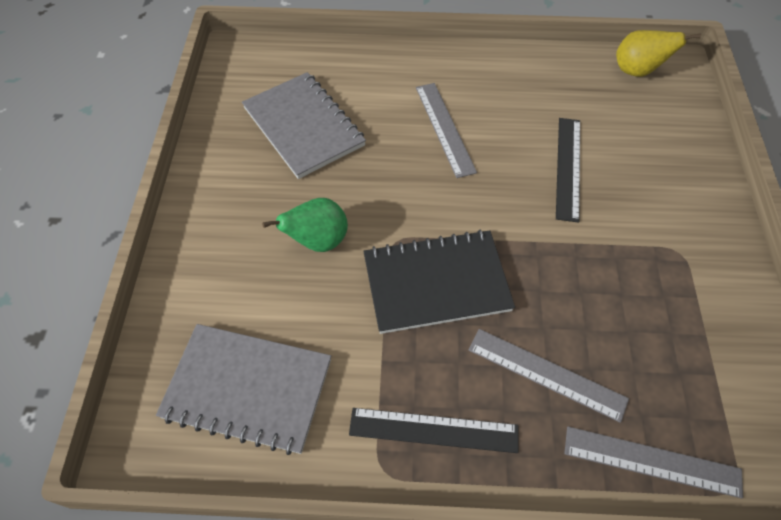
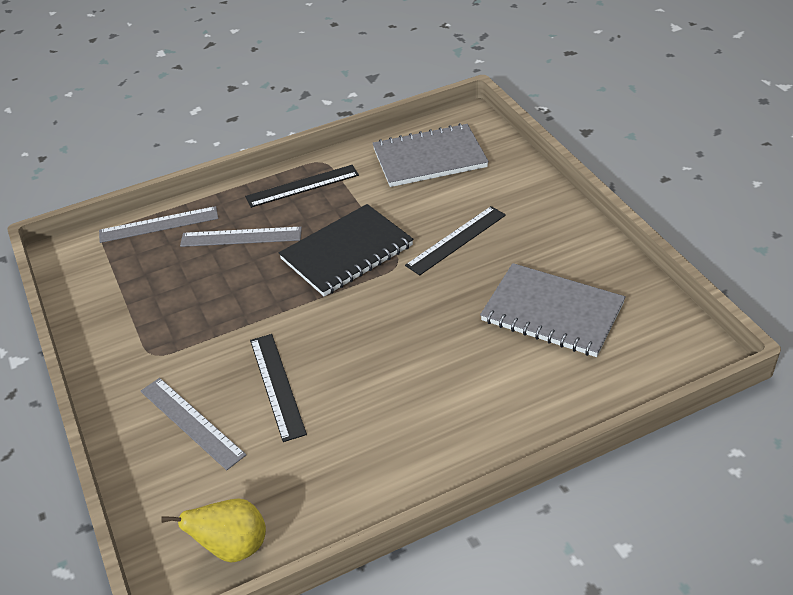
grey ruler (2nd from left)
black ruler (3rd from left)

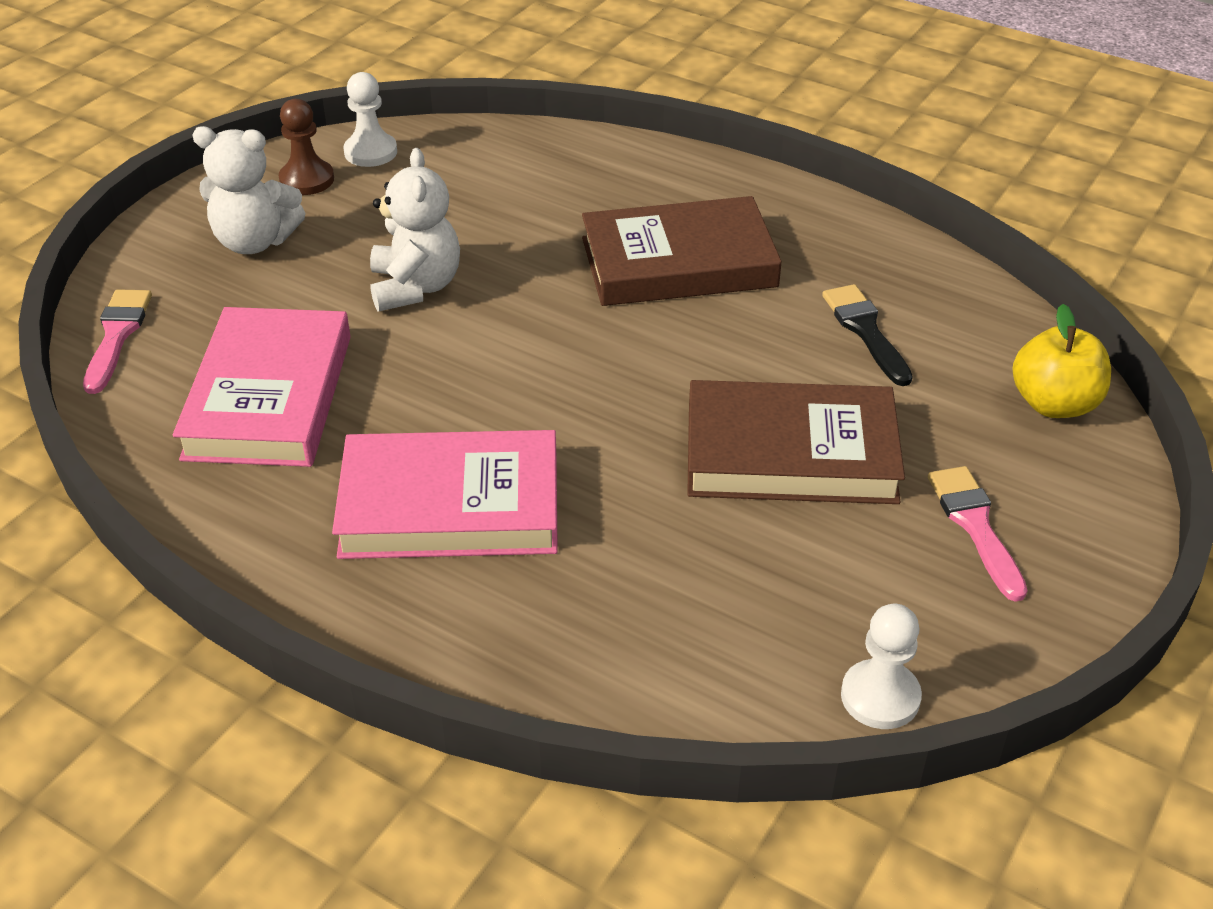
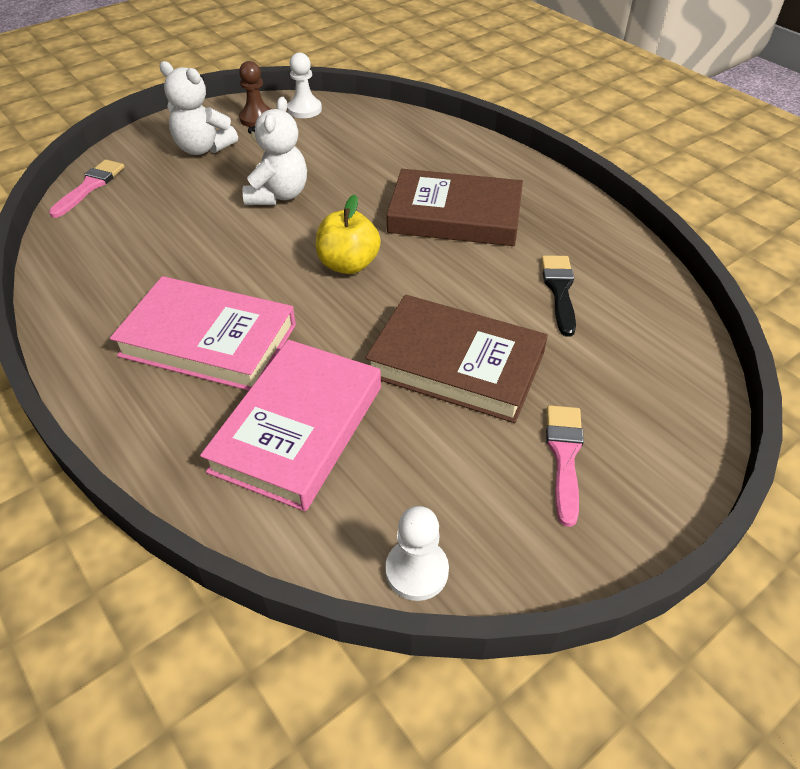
pink book (2nd from left)
yellow apple

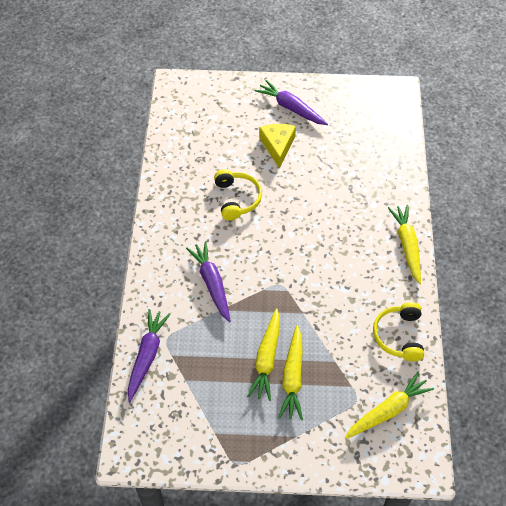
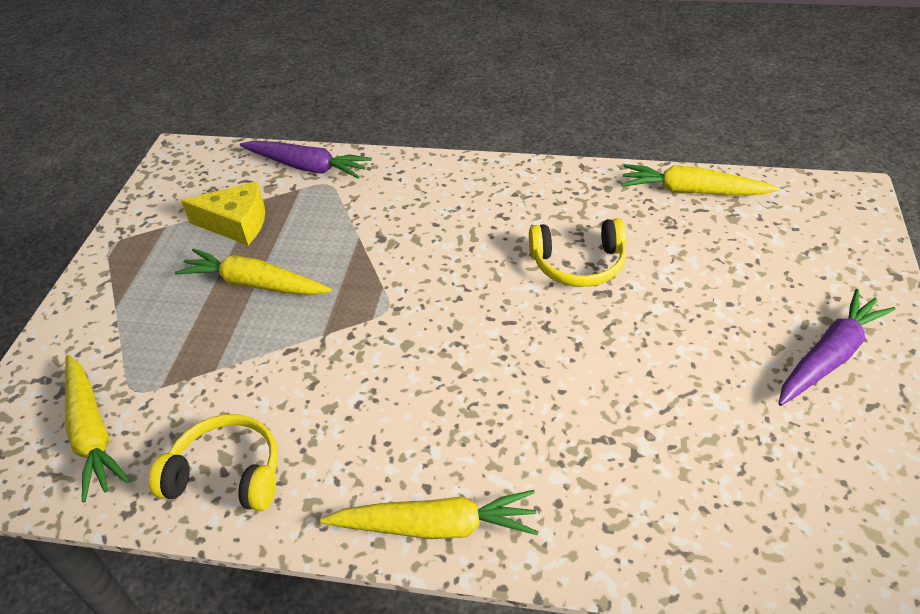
yellow cheese
yellow carrot (4th from left)
purple carrot (2nd from left in the first image)

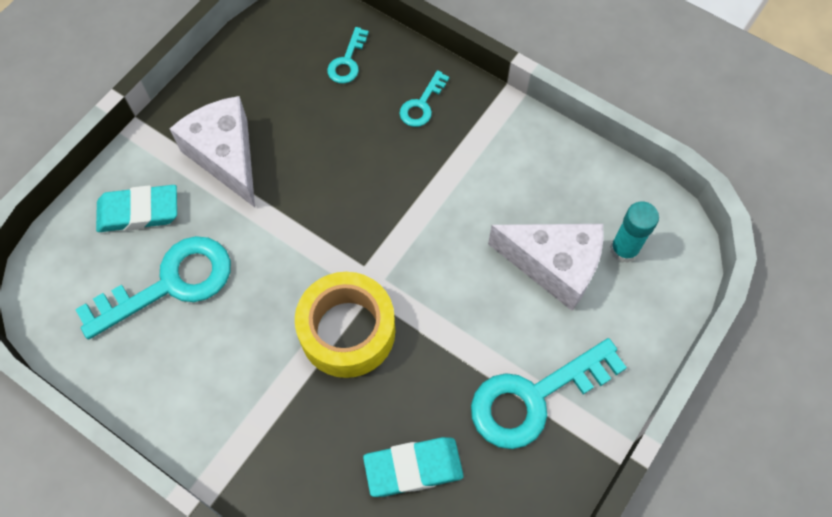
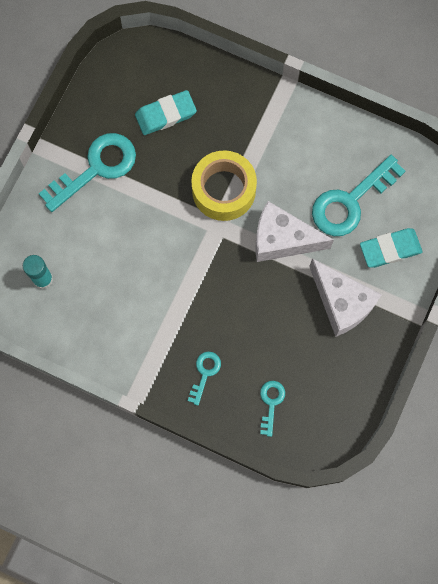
white cheese (1st from left)

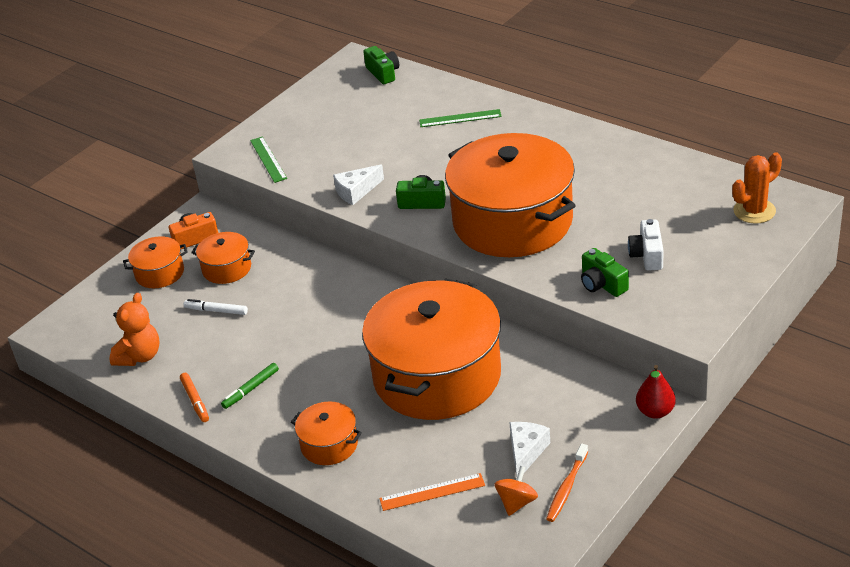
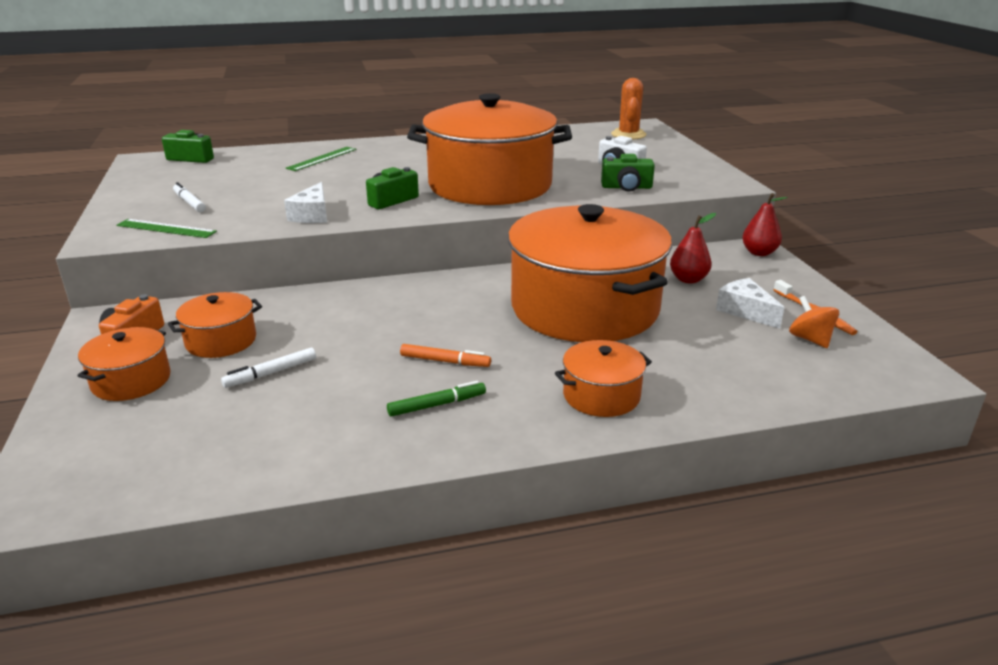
white marker (1st from left)
green marker
orange marker
red pear (1st from left)
orange teddy bear
orange ruler

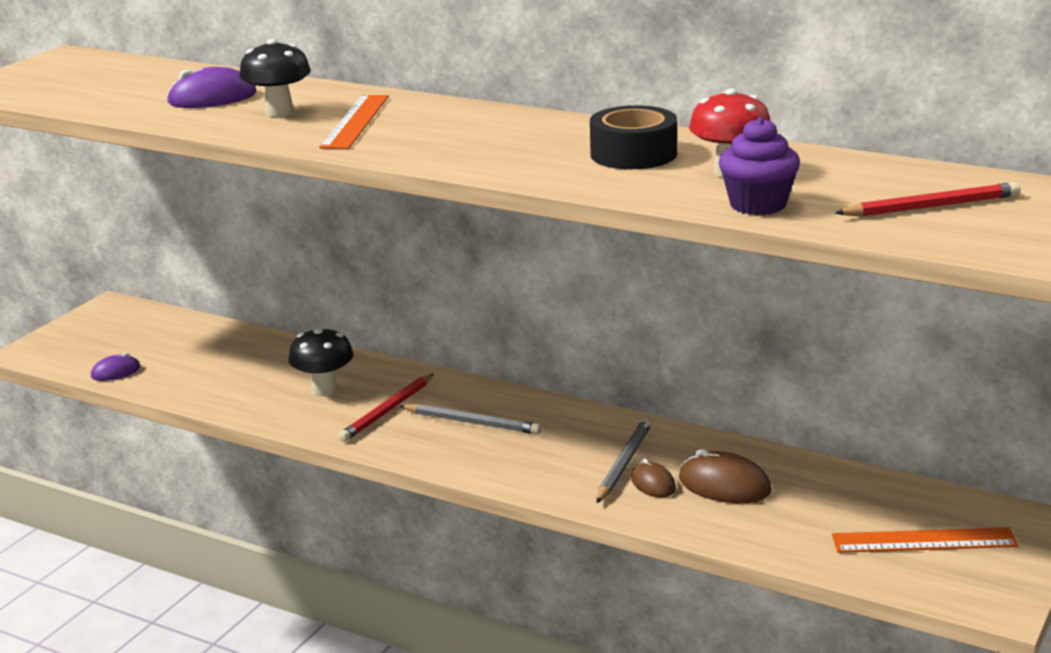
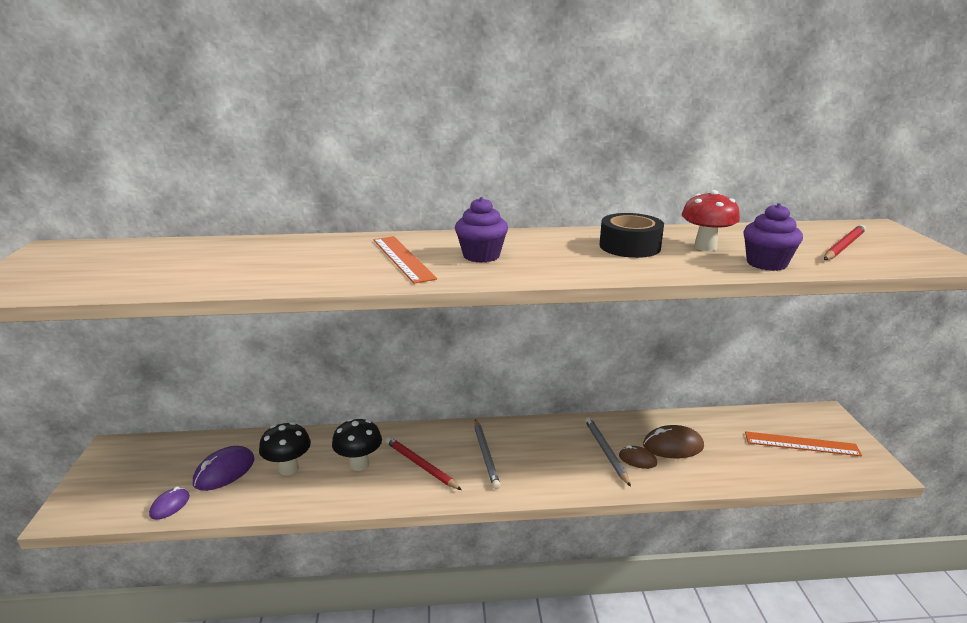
purple mouse (2nd from left)
black mushroom (1st from left)
red pencil (1st from left)
purple cupcake (1st from left)
grey pencil (1st from left)
orange ruler (2nd from left)

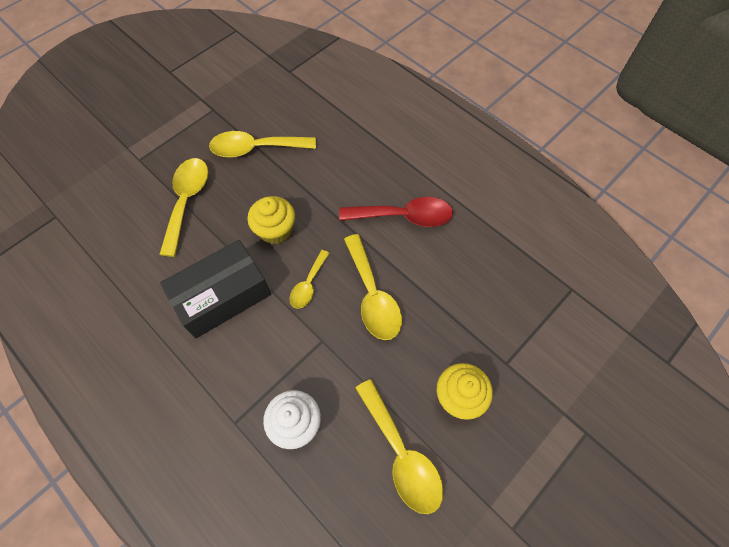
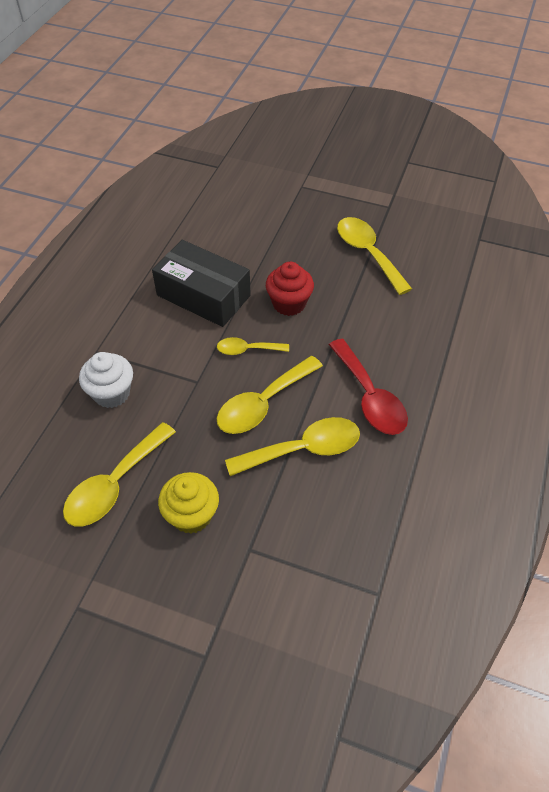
yellow spoon (4th from left)
red cupcake

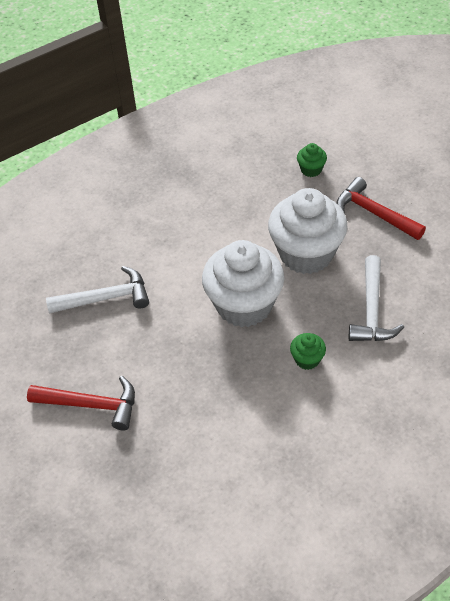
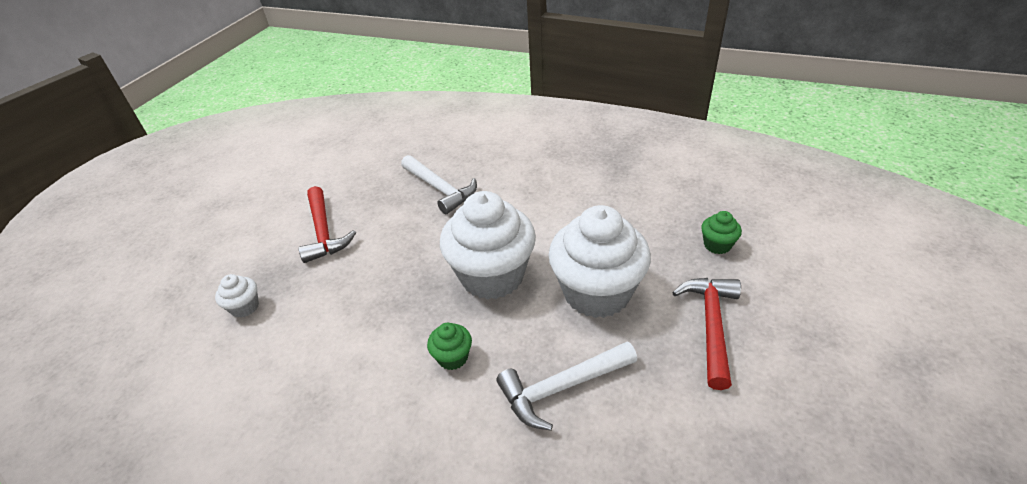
white cupcake (1st from left)

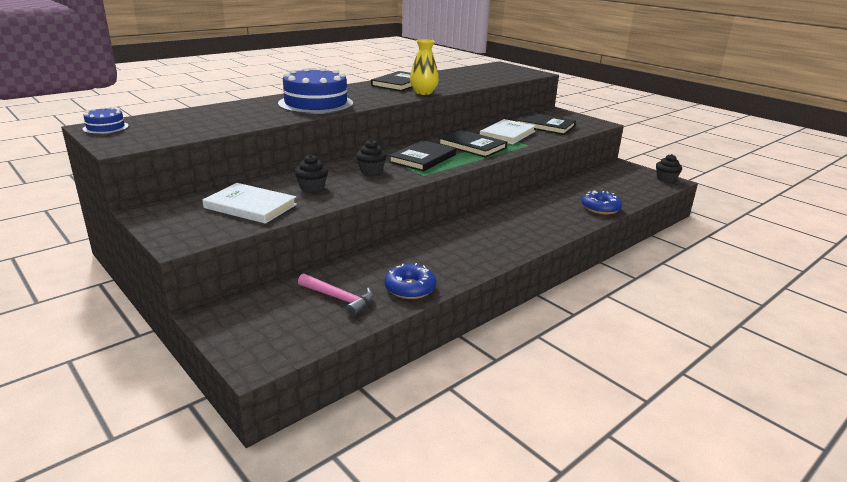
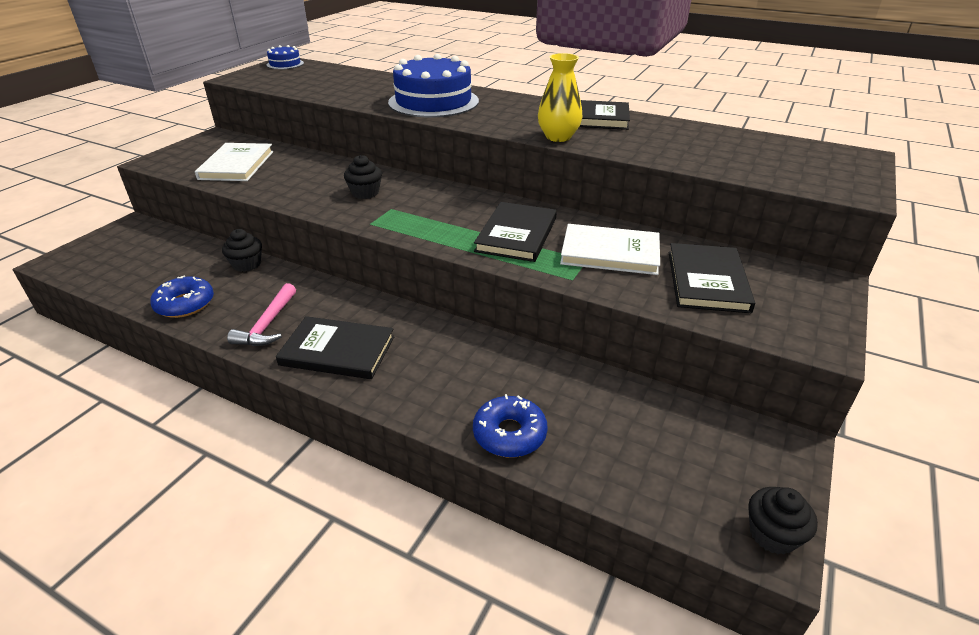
black cupcake (1st from left)
pink hammer
black book (1st from left)

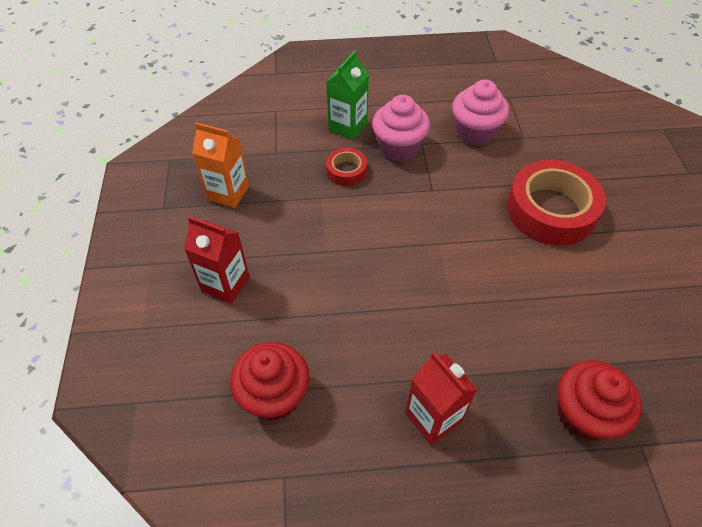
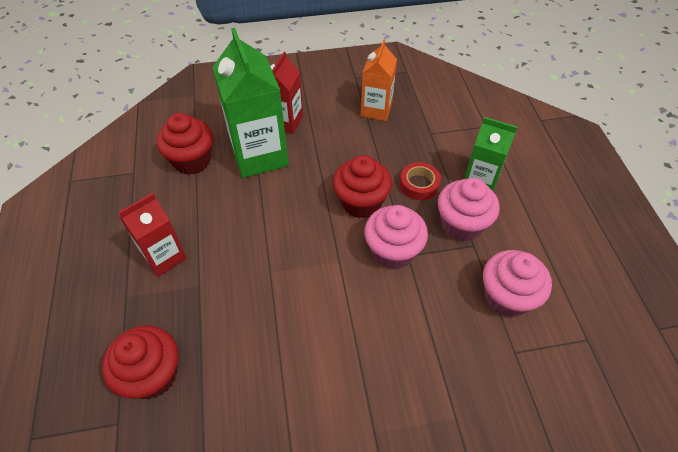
green carton (1st from left)
red cupcake (3rd from left)
pink cupcake (1st from left)
red tape (2nd from left in the first image)

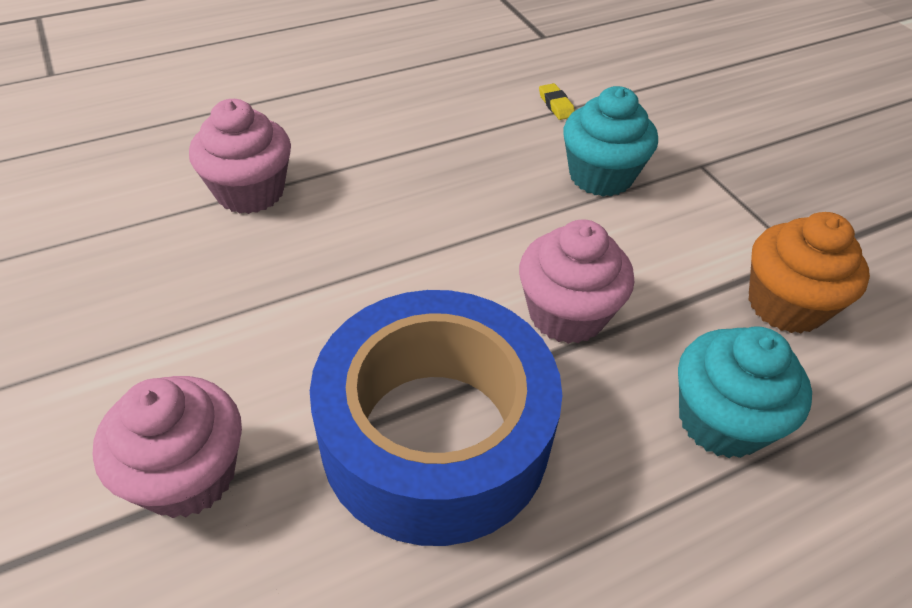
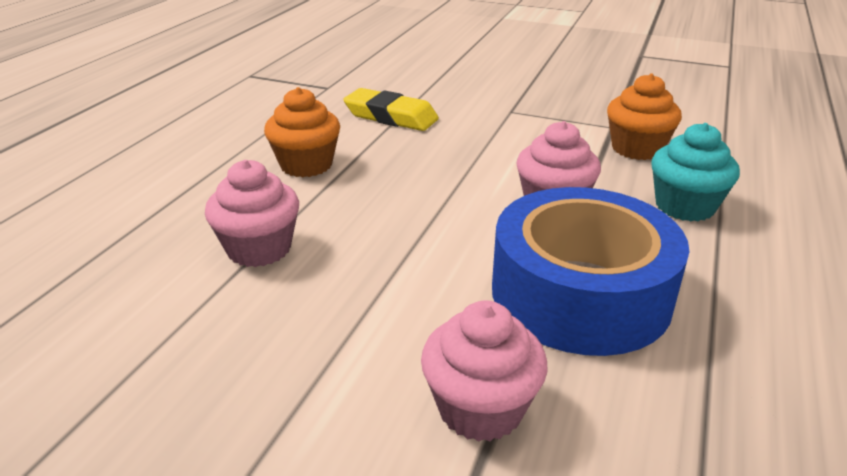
orange cupcake (1st from left)
yellow eraser
turquoise cupcake (1st from left in the first image)

